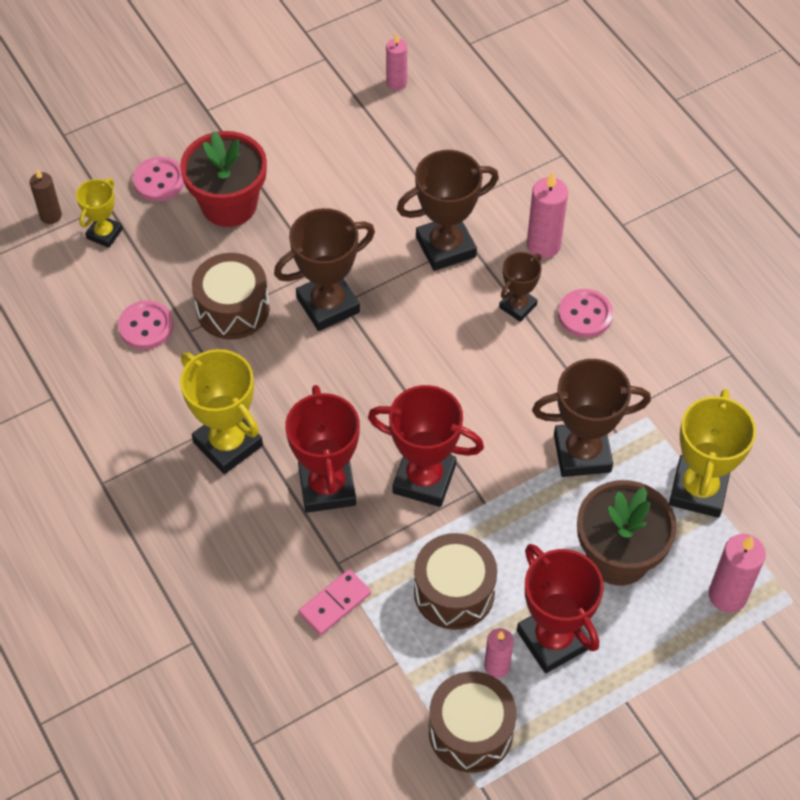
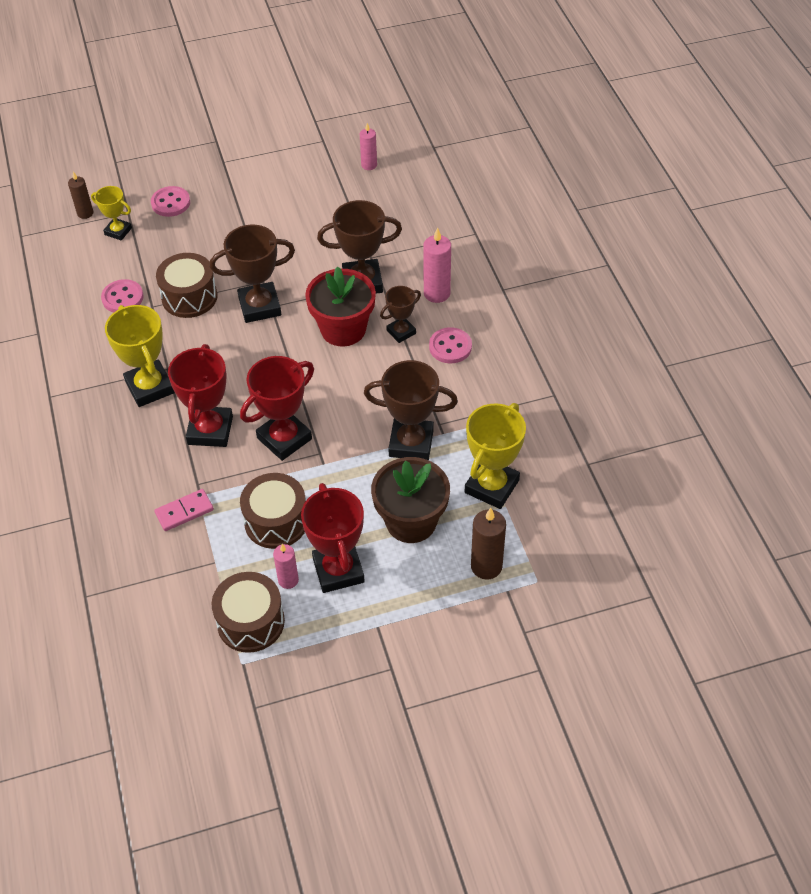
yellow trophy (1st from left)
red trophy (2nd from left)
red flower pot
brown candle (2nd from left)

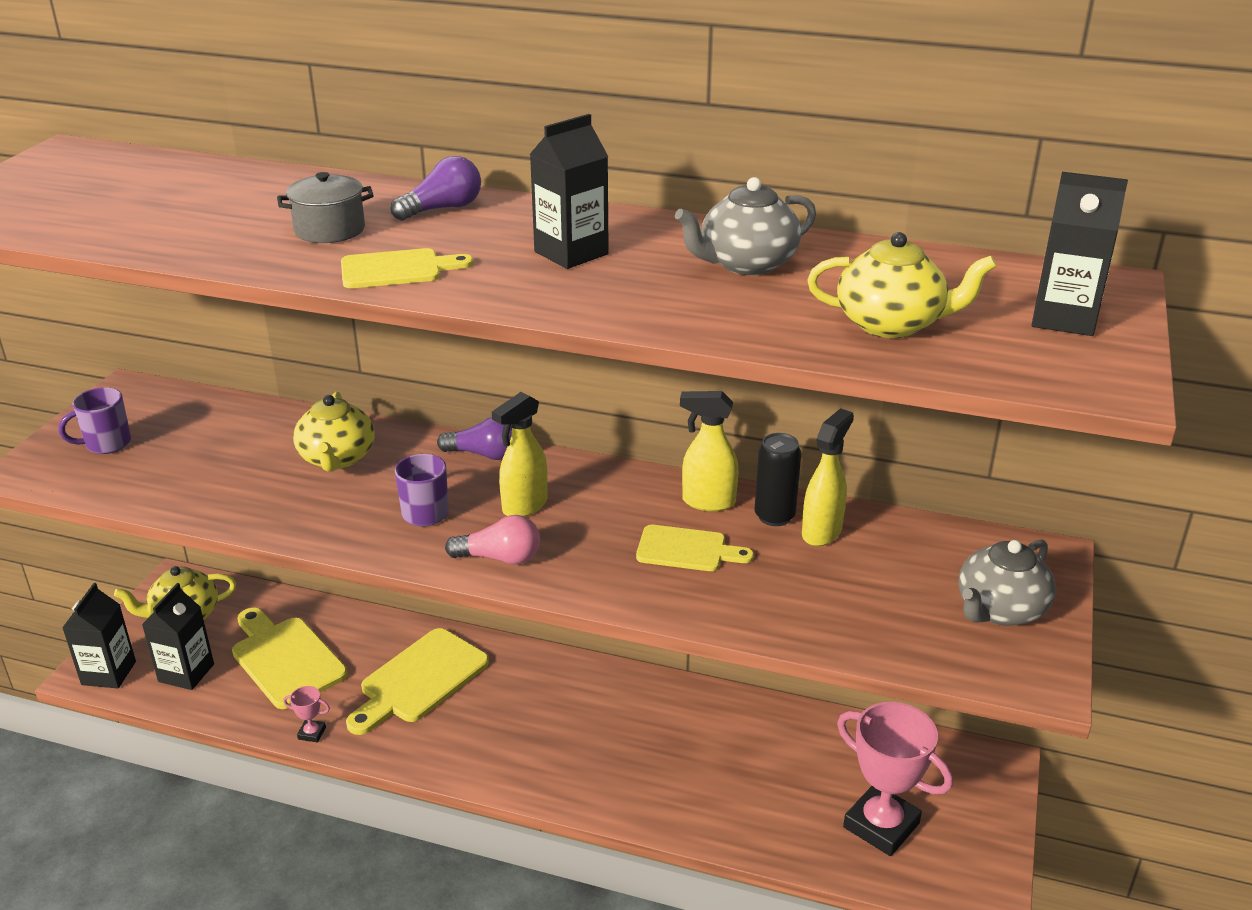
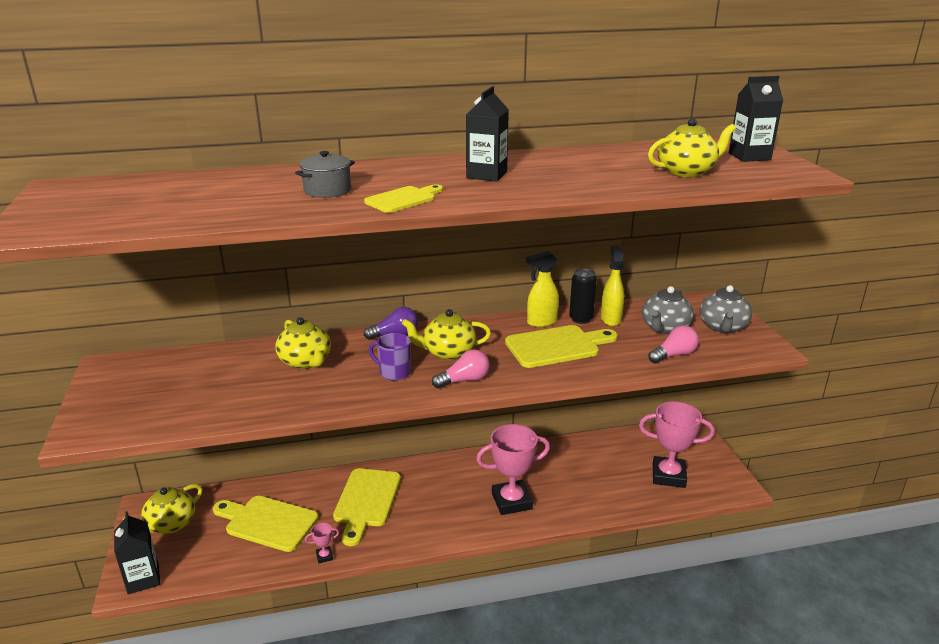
yellow teapot (3rd from left)
pink trophy (2nd from left)
yellow cutting board (4th from left)
grey teapot (1st from left)
pink light bulb (2nd from left)
purple mug (1st from left in the first image)
black carton (2nd from left in the first image)
purple light bulb (1st from left in the first image)

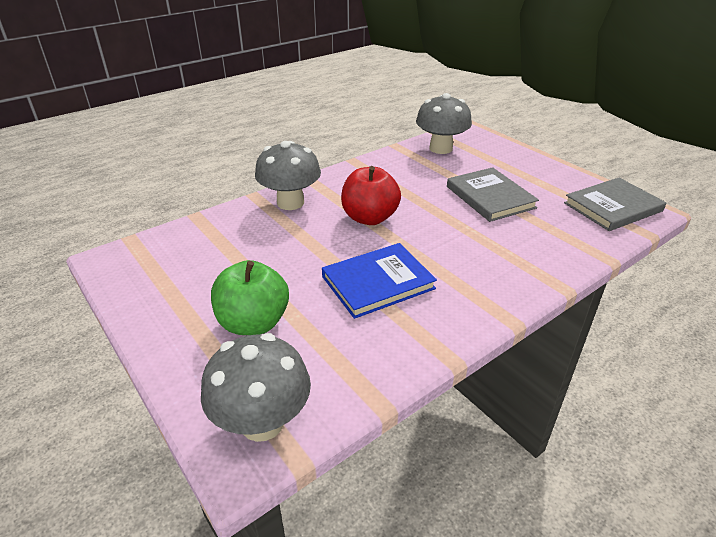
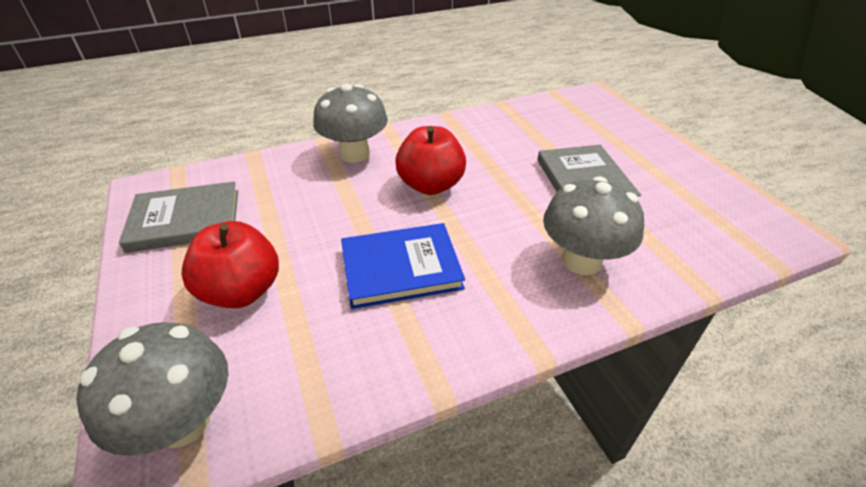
grey book (1st from left)
red apple (1st from left)
grey mushroom (3rd from left)

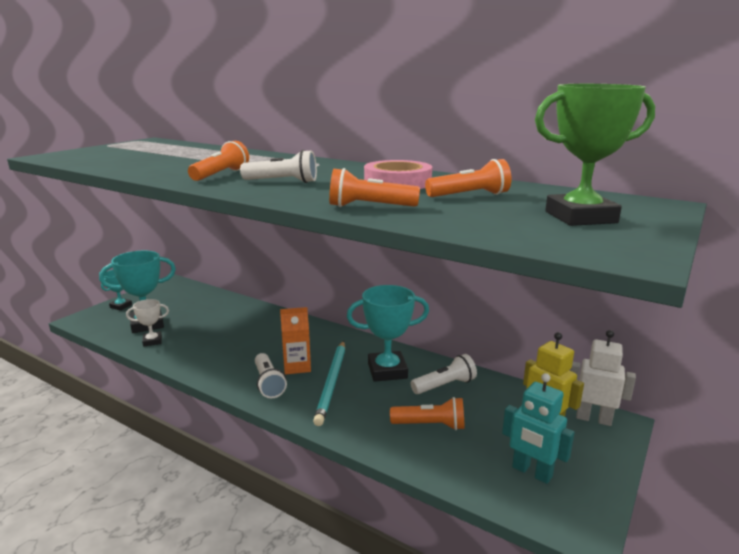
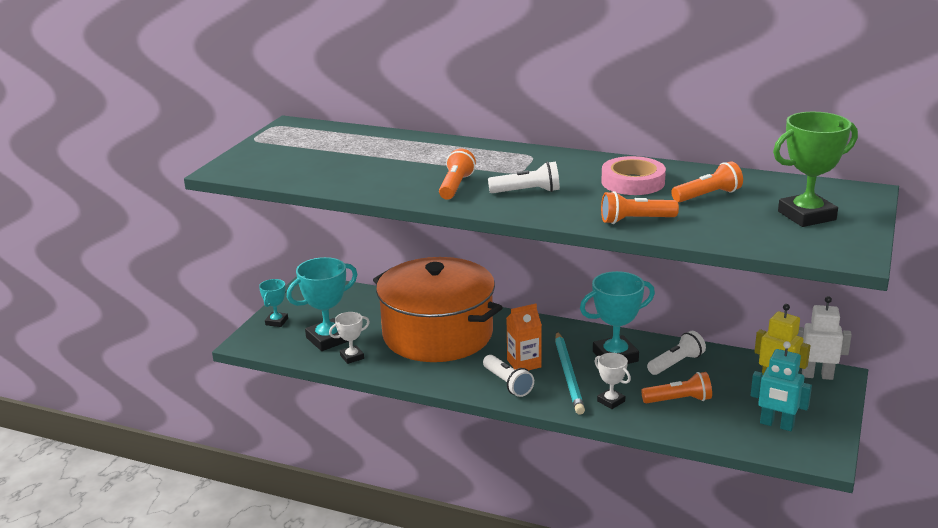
orange pot
white trophy (2nd from left)

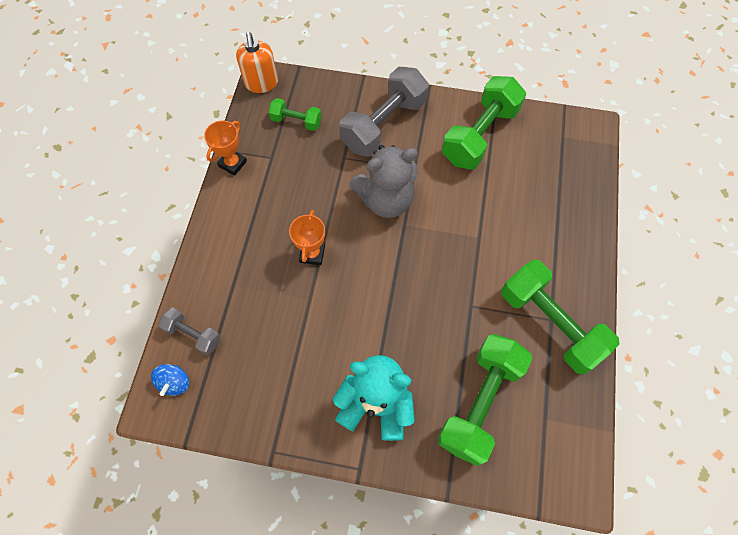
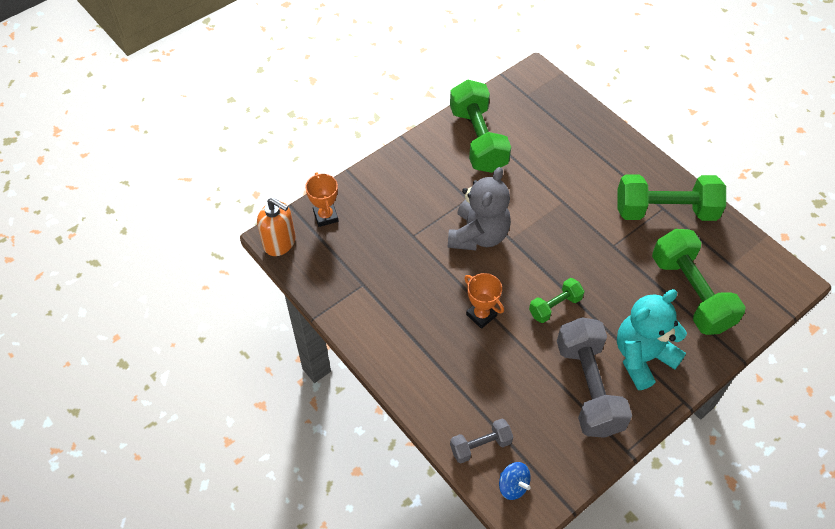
orange trophy (1st from left)
green dumbbell (2nd from left)
grey dumbbell (2nd from left)

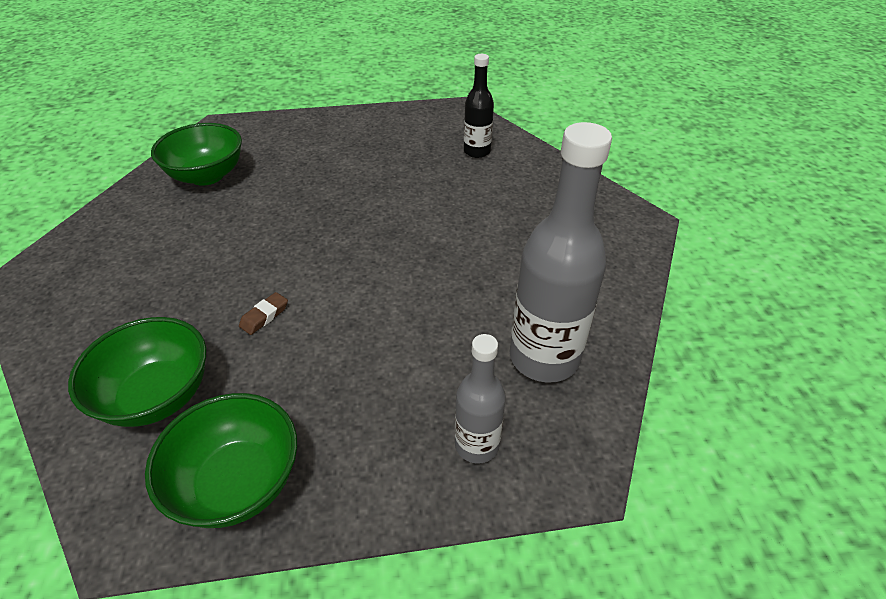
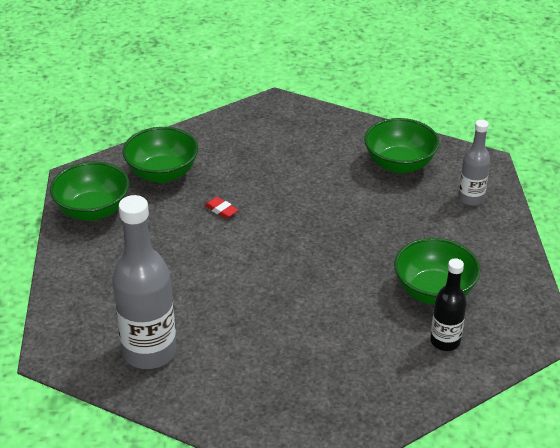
red eraser
green bowl (4th from left)
grey bottle (2nd from left)

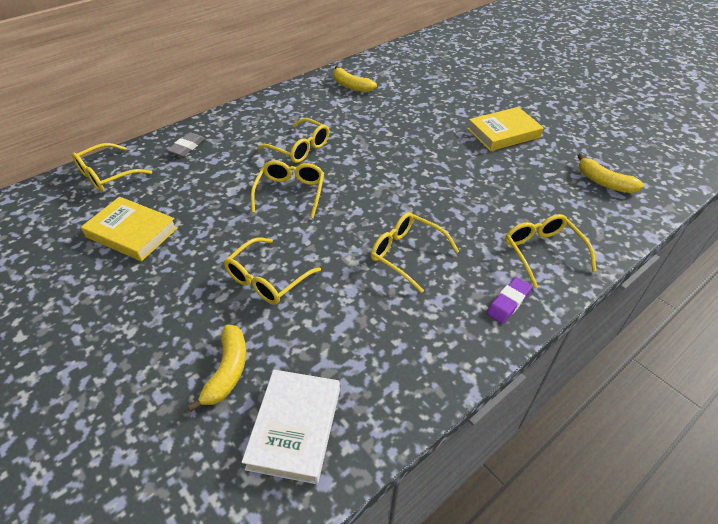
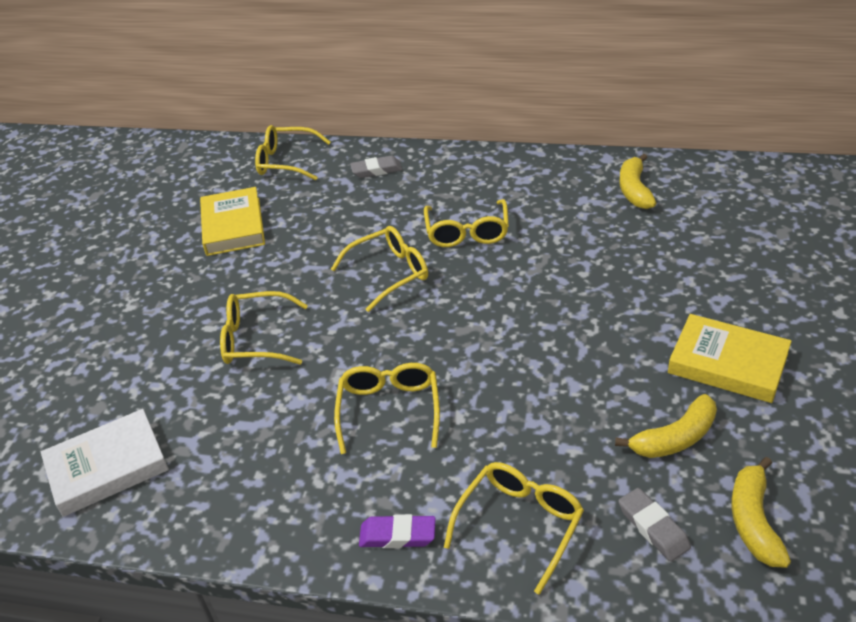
yellow banana (2nd from left)
grey eraser (2nd from left)

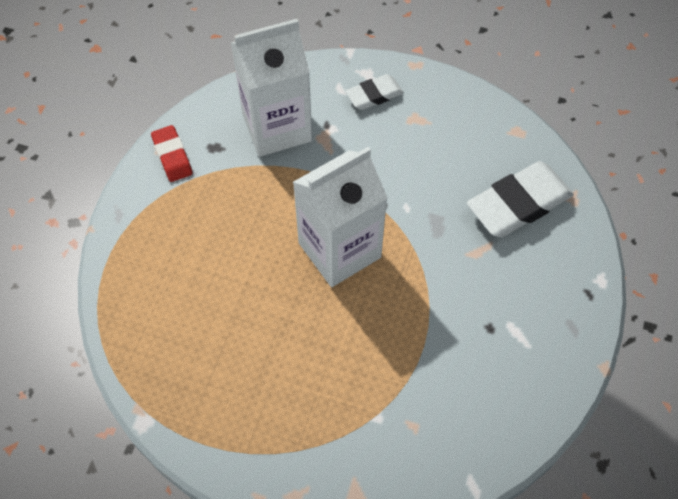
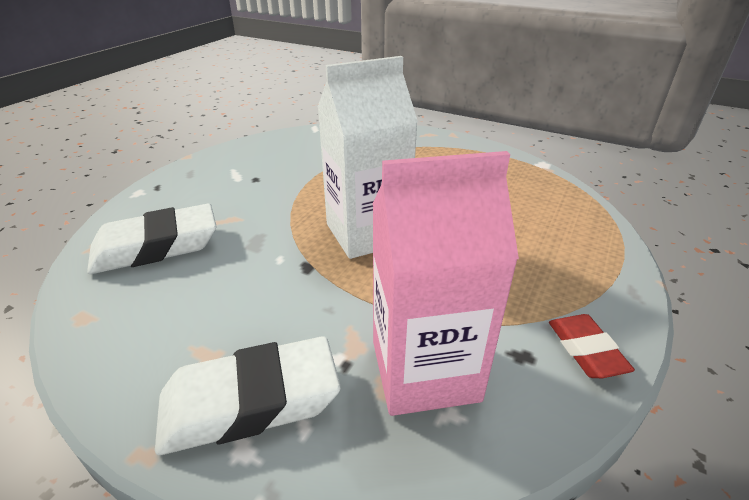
white eraser (2nd from left)
pink carton

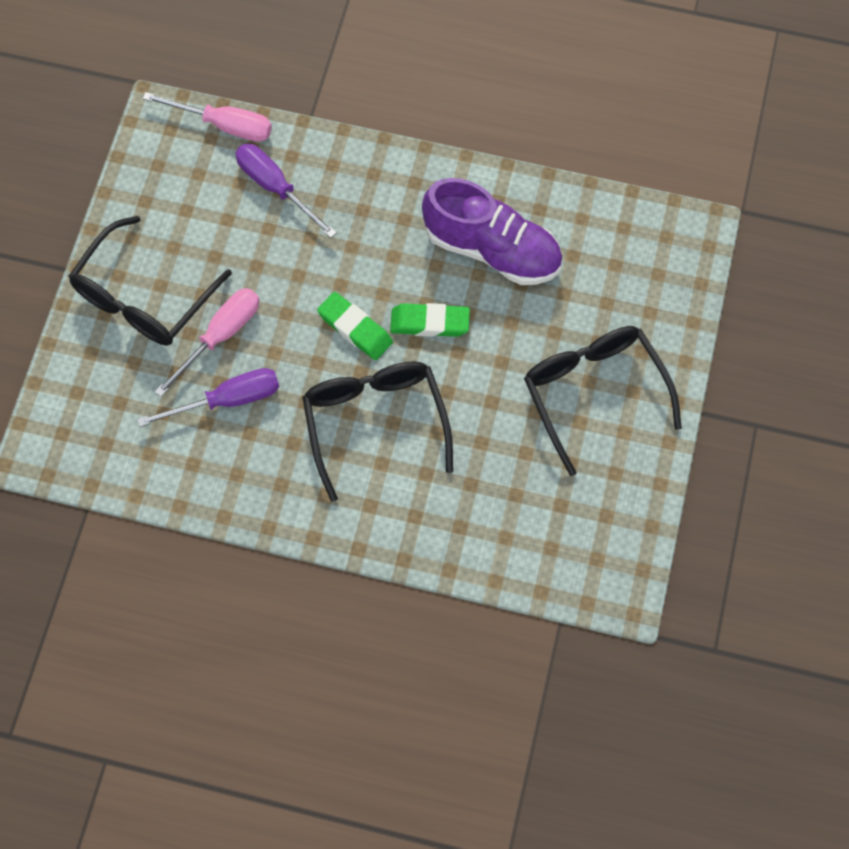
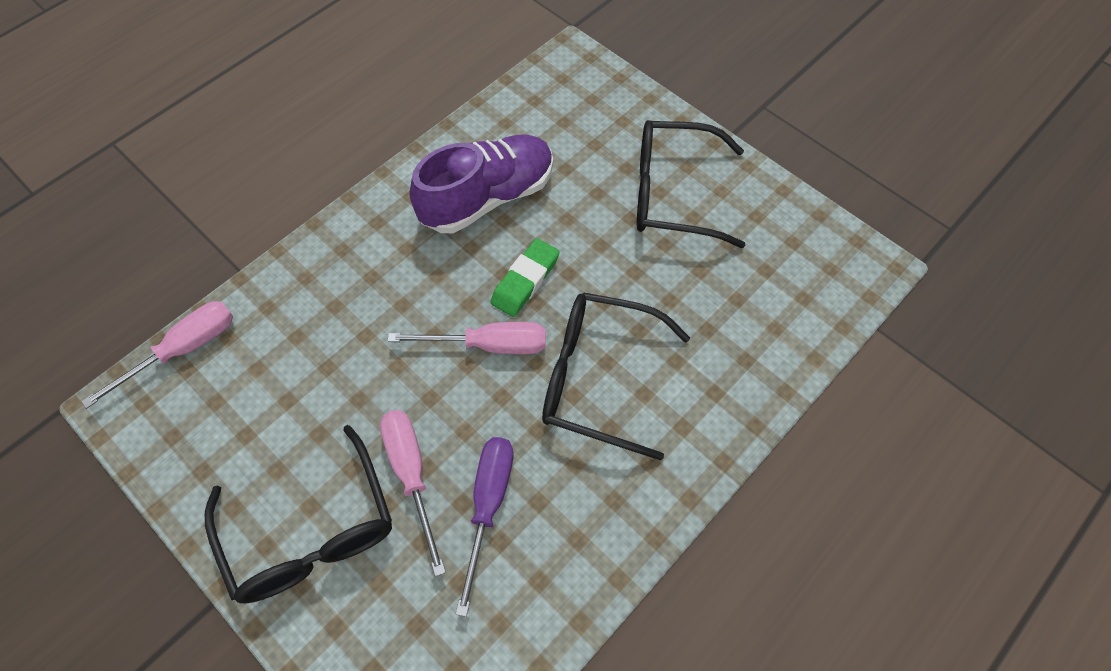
pink screwdriver (3rd from left)
purple screwdriver (2nd from left in the first image)

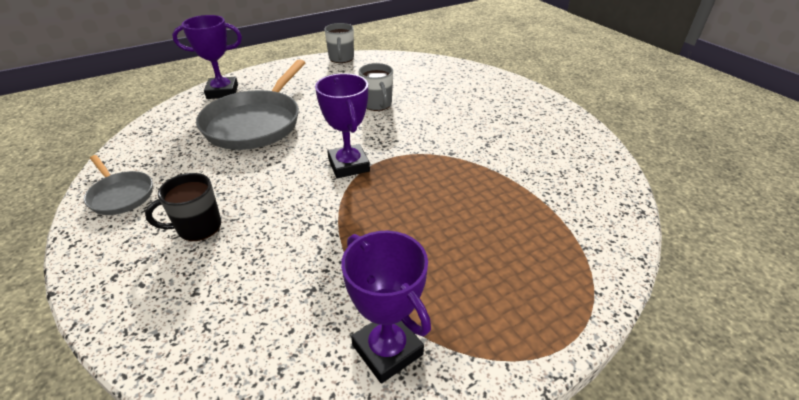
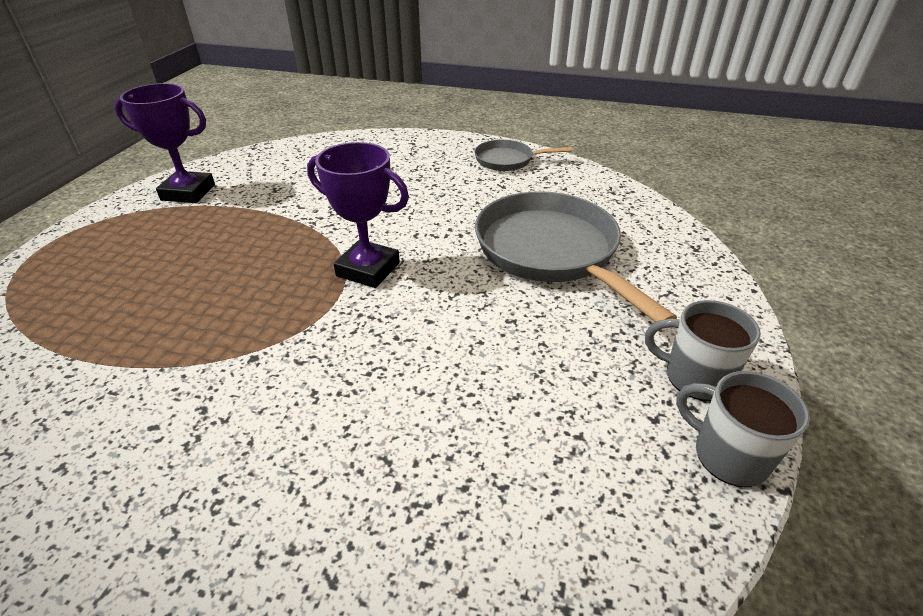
grey mug (1st from left)
black mug
purple trophy (1st from left in the first image)

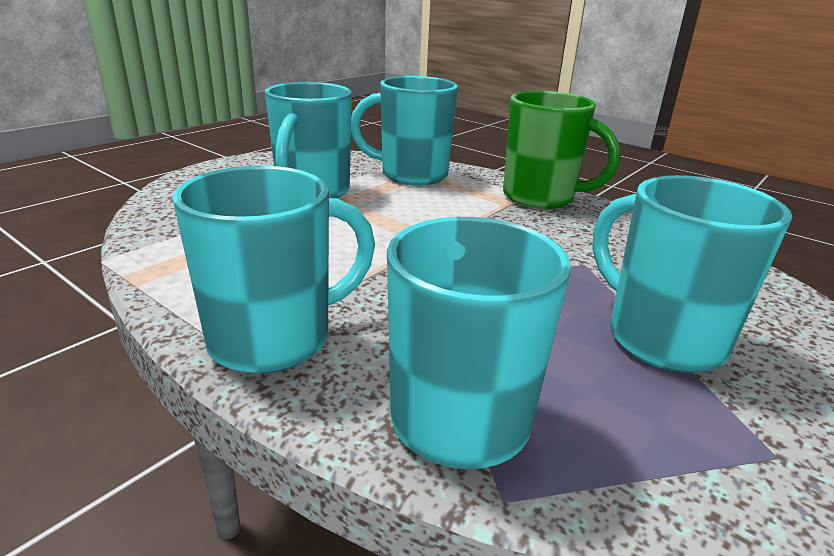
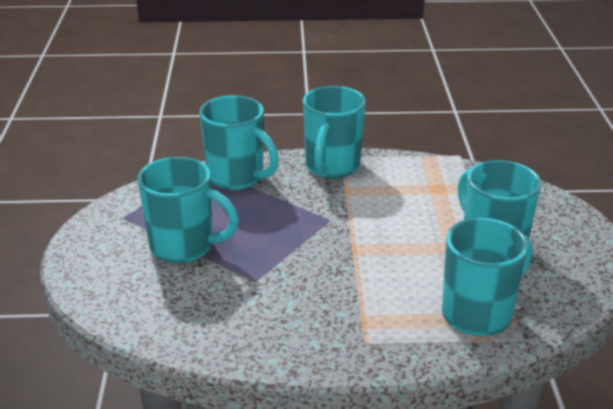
green mug

